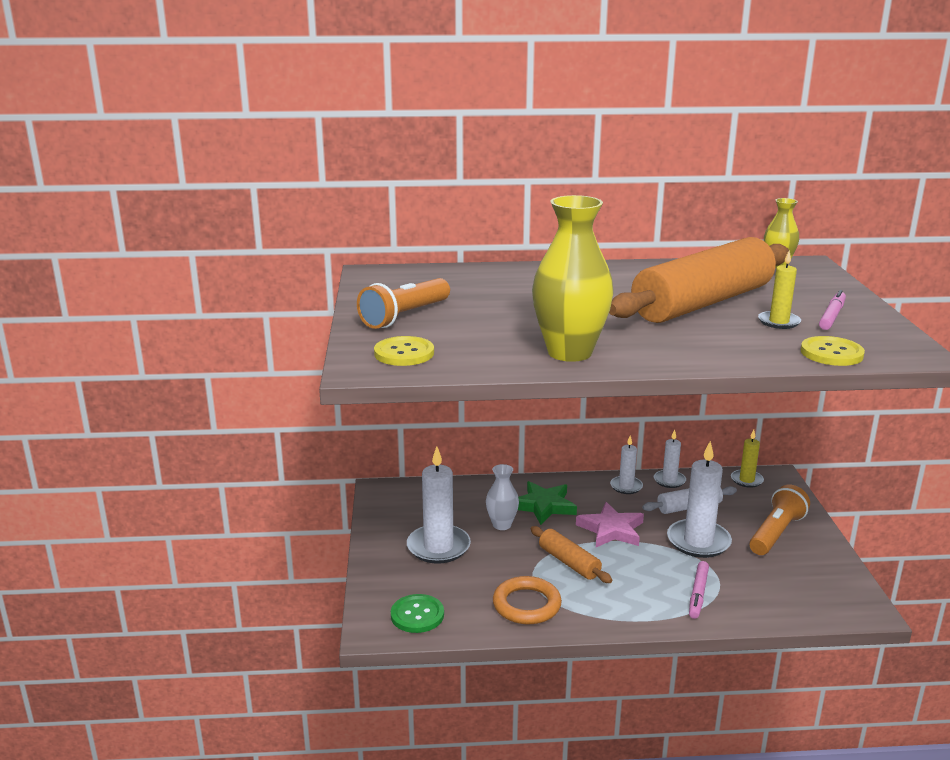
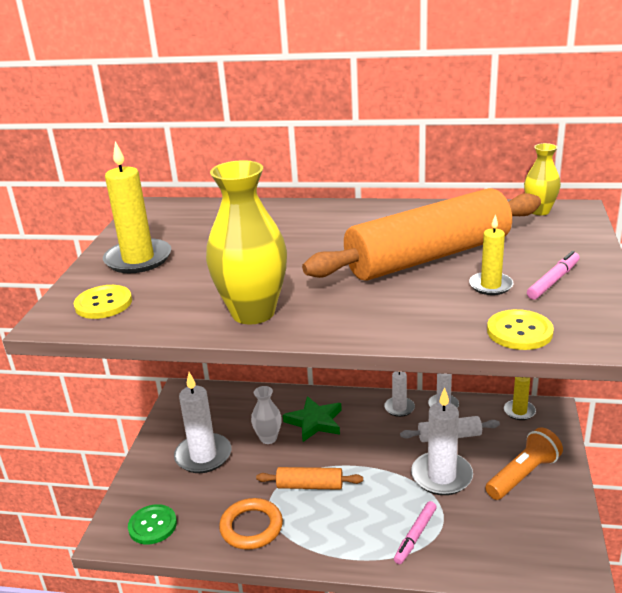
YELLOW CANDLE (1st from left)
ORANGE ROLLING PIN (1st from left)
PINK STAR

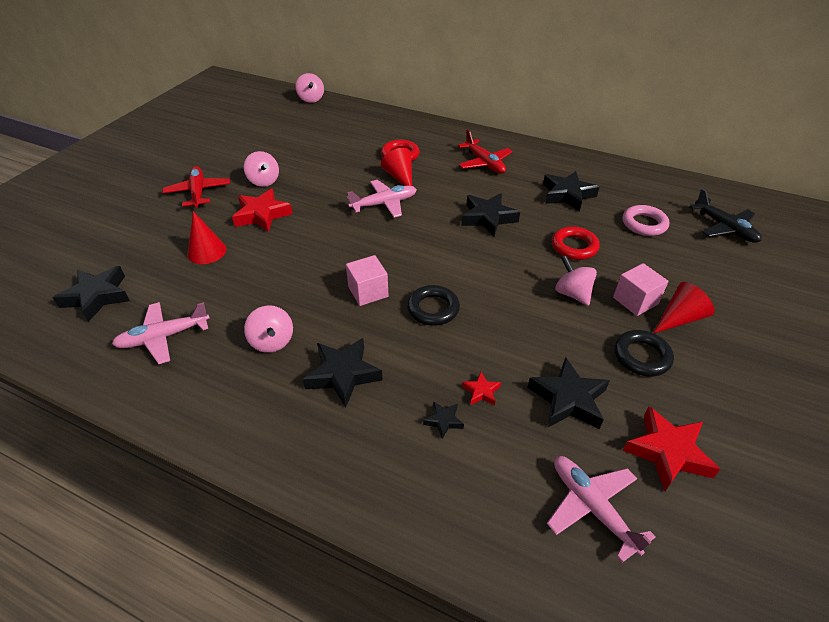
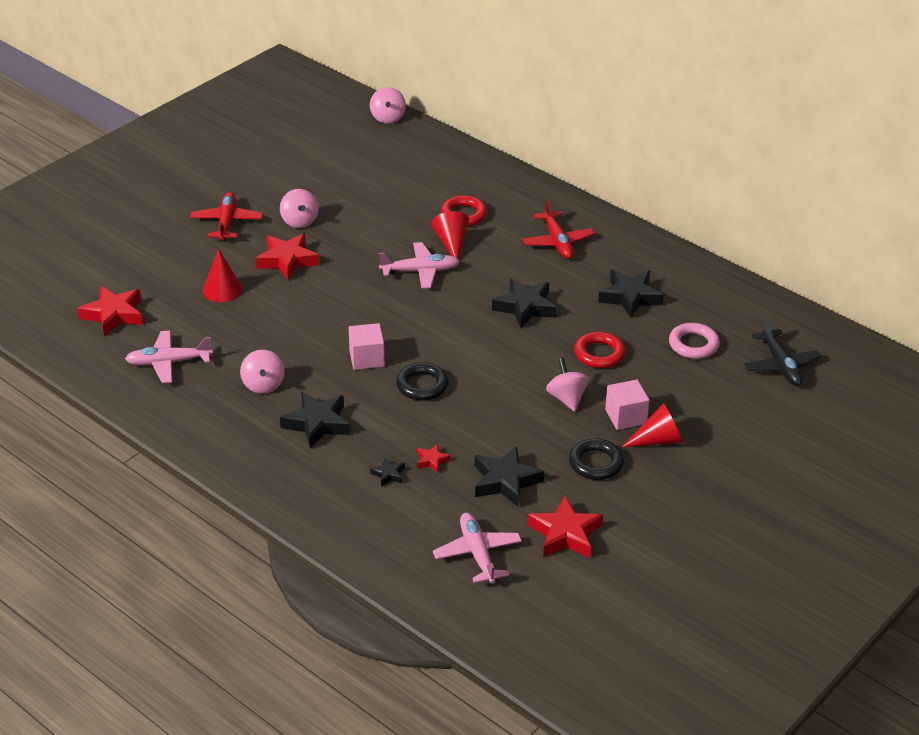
RED STAR (1st from left)

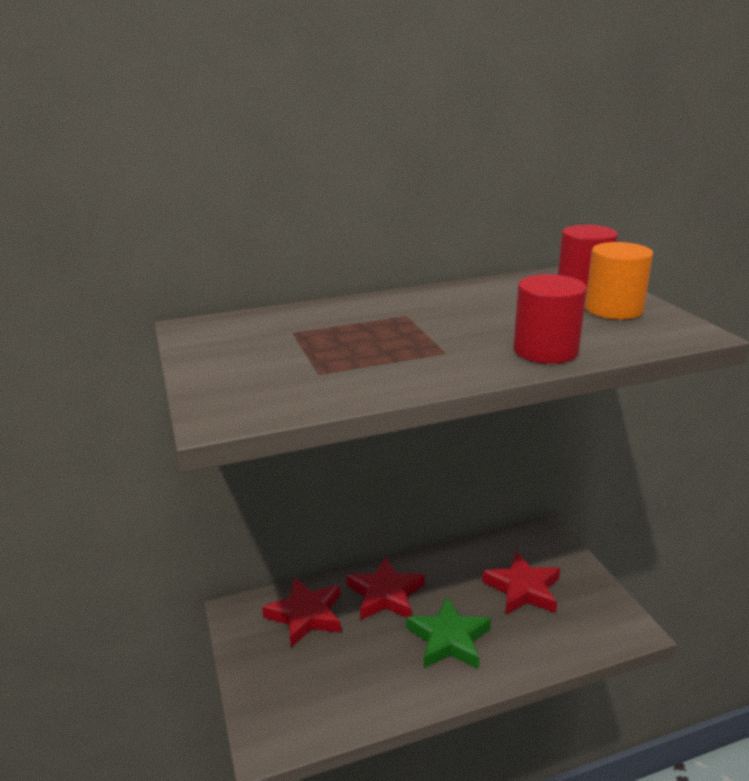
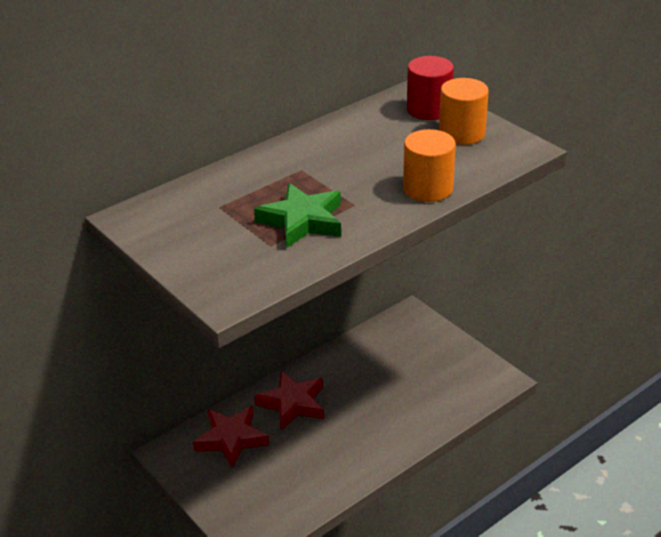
GREEN STAR
RED STAR (3rd from left in the first image)
ORANGE CYLINDER (1st from left)

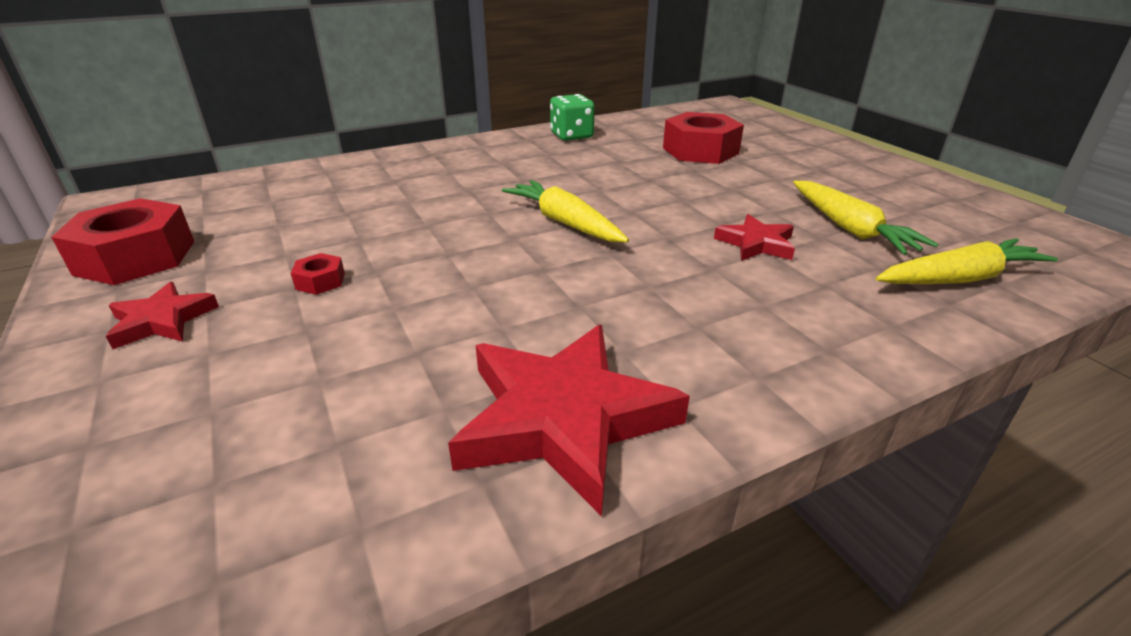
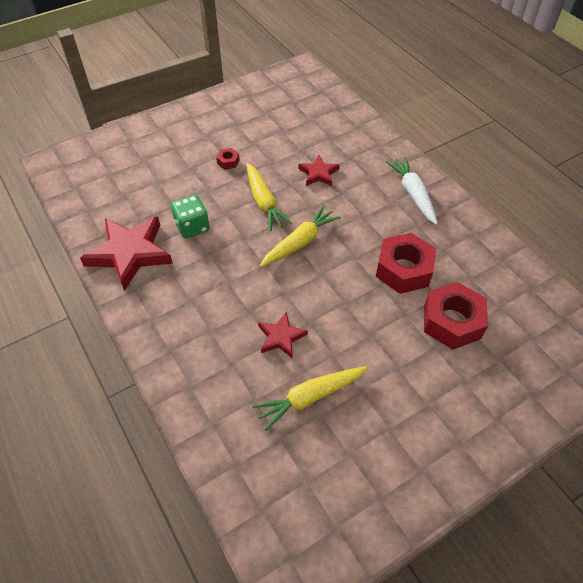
RED NUT (2nd from left)
RED STAR (3rd from left)
GREEN DICE
YELLOW CARROT (1st from left)
WHITE CARROT

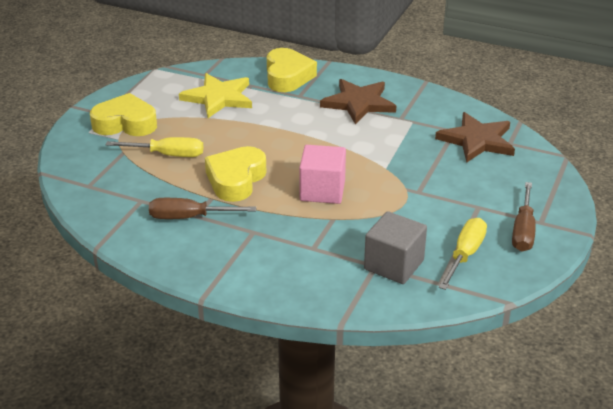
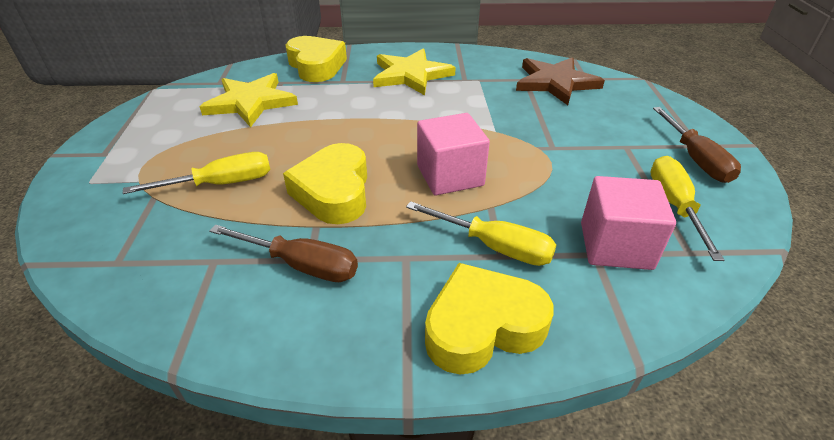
YELLOW HEART (3rd from left)
BROWN SCREWDRIVER (1st from left)
YELLOW STAR (2nd from left)
PINK CUBE (2nd from left)
YELLOW SCREWDRIVER (2nd from left)

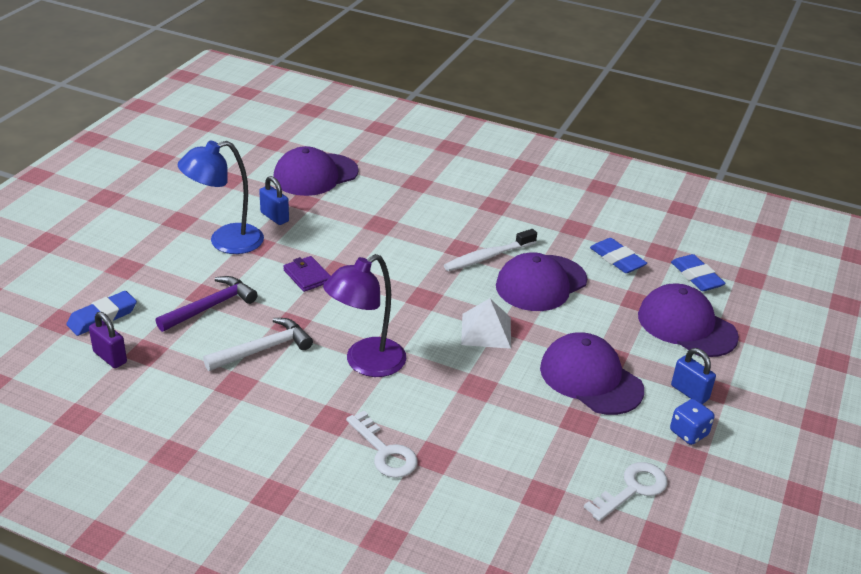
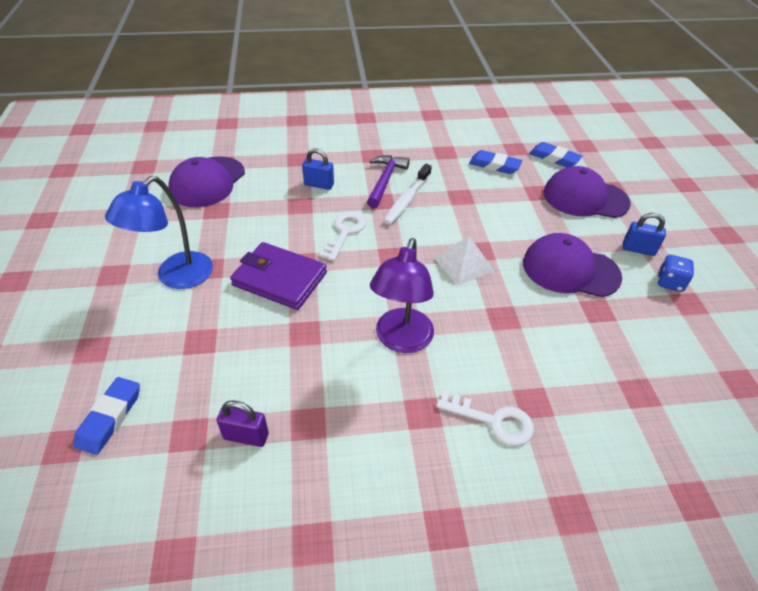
PURPLE PADLOCK
PURPLE HAMMER
WHITE HAMMER
BLUE PADLOCK (1st from left)
PURPLE WALLET
PURPLE CAP (2nd from left in the first image)
WHITE KEY (1st from left)

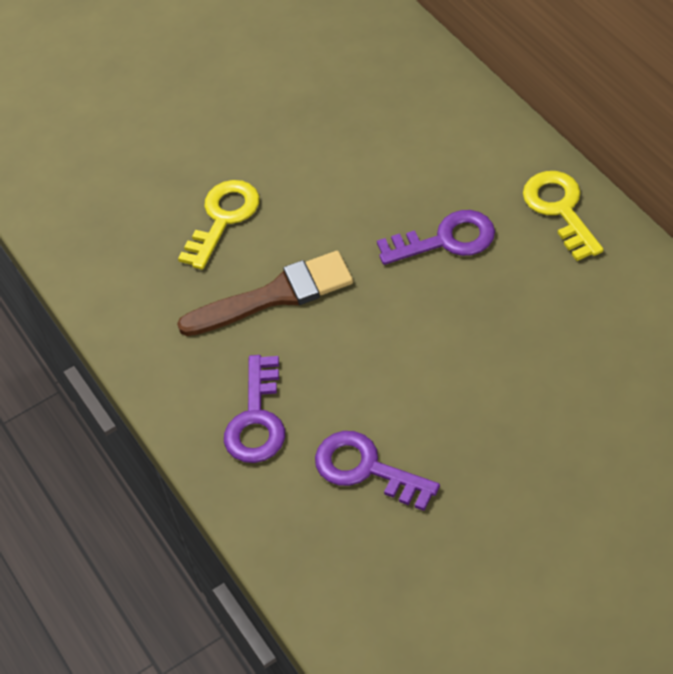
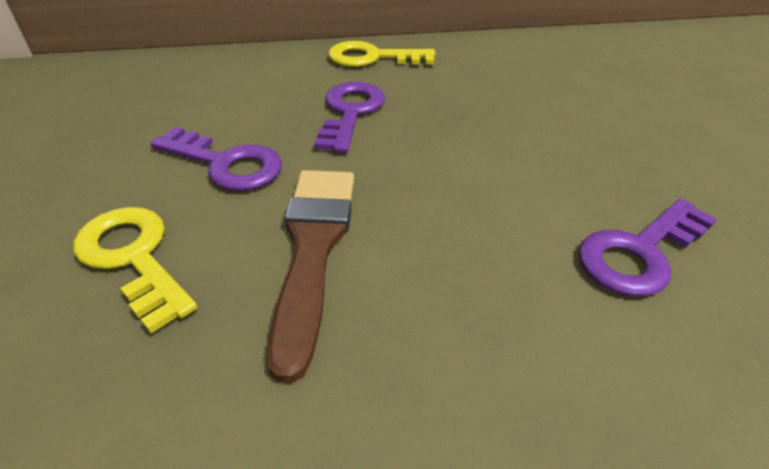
PURPLE KEY (1st from left)

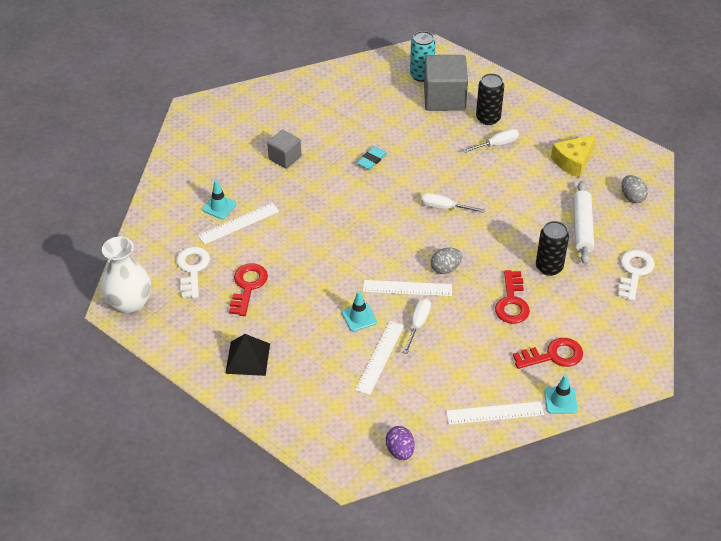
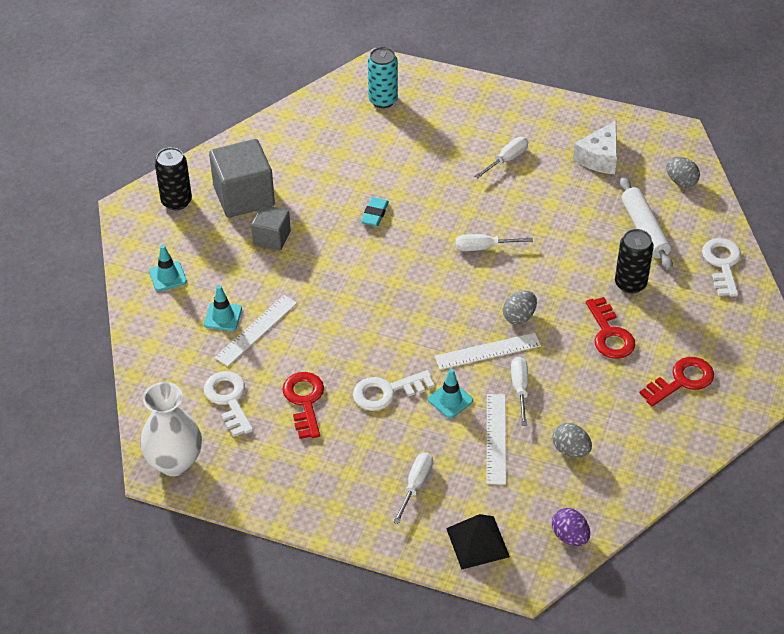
BLACK PYRAMID
GREY CUBE (1st from left)
WHITE RULER (4th from left in the first image)
BLACK CAN (1st from left)
TURQUOISE TRAFFIC CONE (1st from left)
WHITE CHEESE
WHITE KEY (2nd from left)
WHITE SCREWDRIVER (1st from left)
GREY EGG (2nd from left)

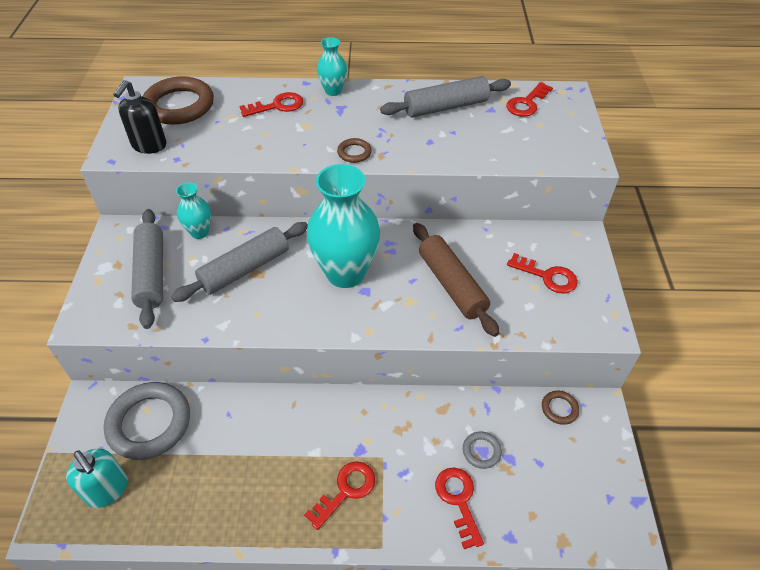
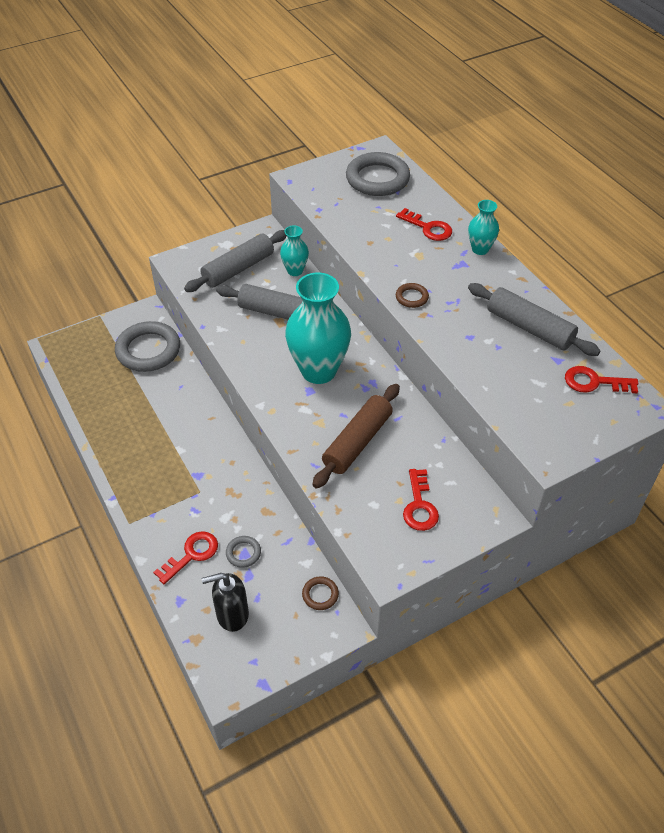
TURQUOISE SOAP DISPENSER
BLACK SOAP DISPENSER
GREY RING (3rd from left)
RED KEY (2nd from left in the first image)

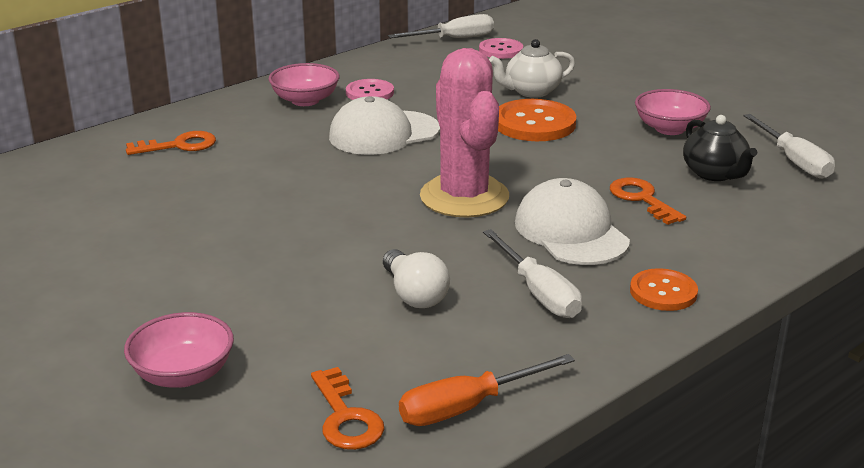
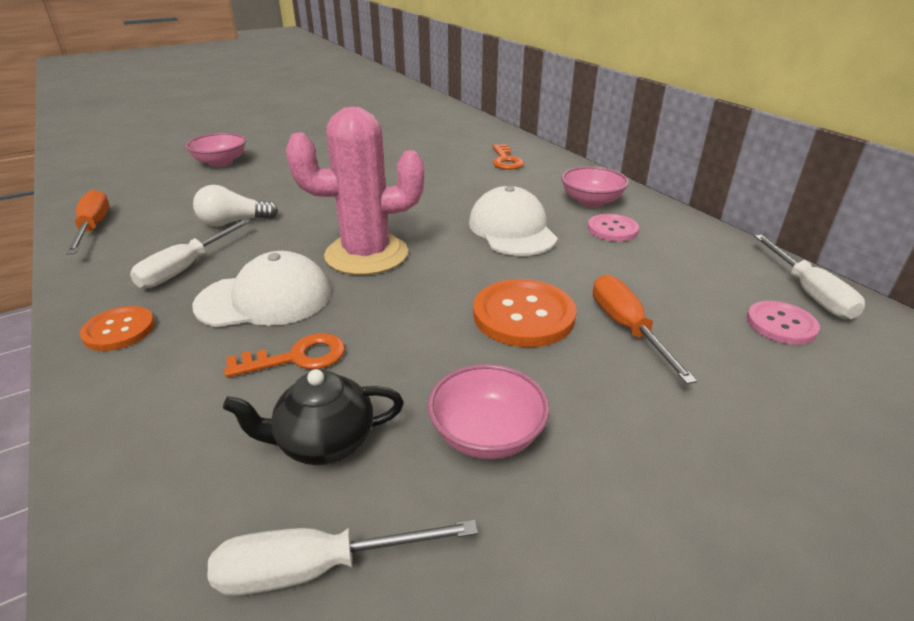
ORANGE KEY (2nd from left in the first image)
WHITE SCREWDRIVER (1st from left)
ORANGE SCREWDRIVER (2nd from left)

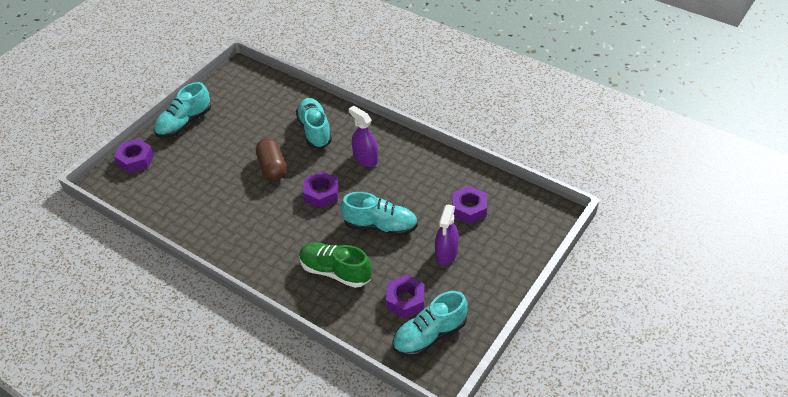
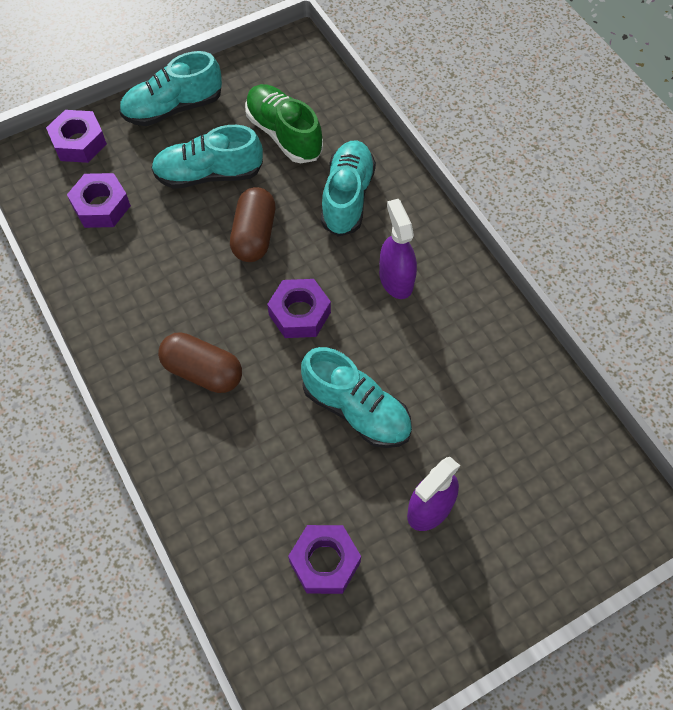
GREEN SHOE
TURQUOISE SHOE (2nd from left)
PURPLE NUT (2nd from left)
BROWN CAPSULE (1st from left)

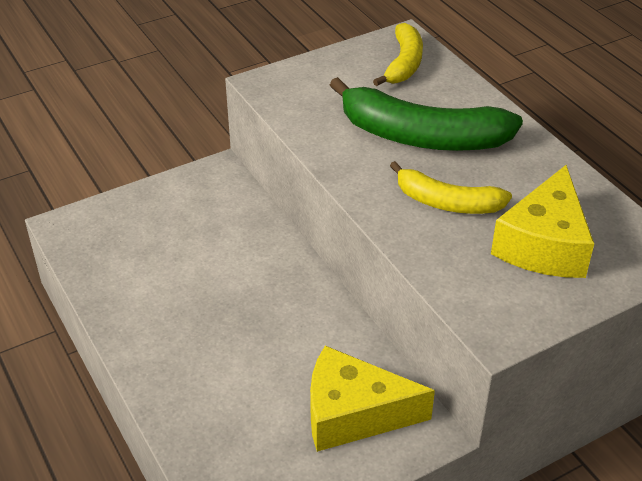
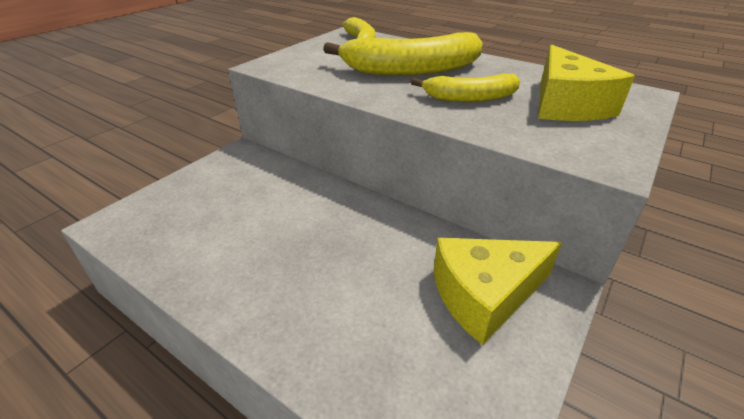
YELLOW BANANA (2nd from left)

